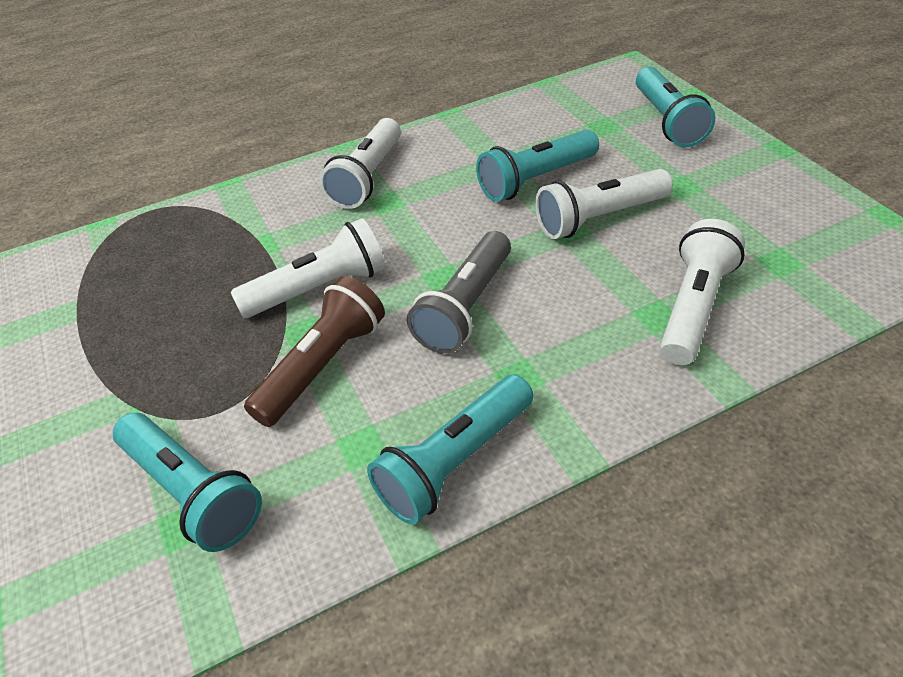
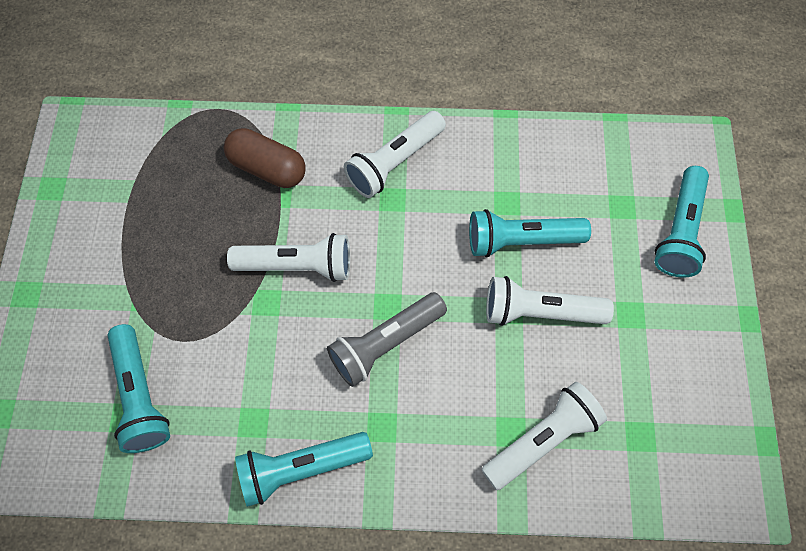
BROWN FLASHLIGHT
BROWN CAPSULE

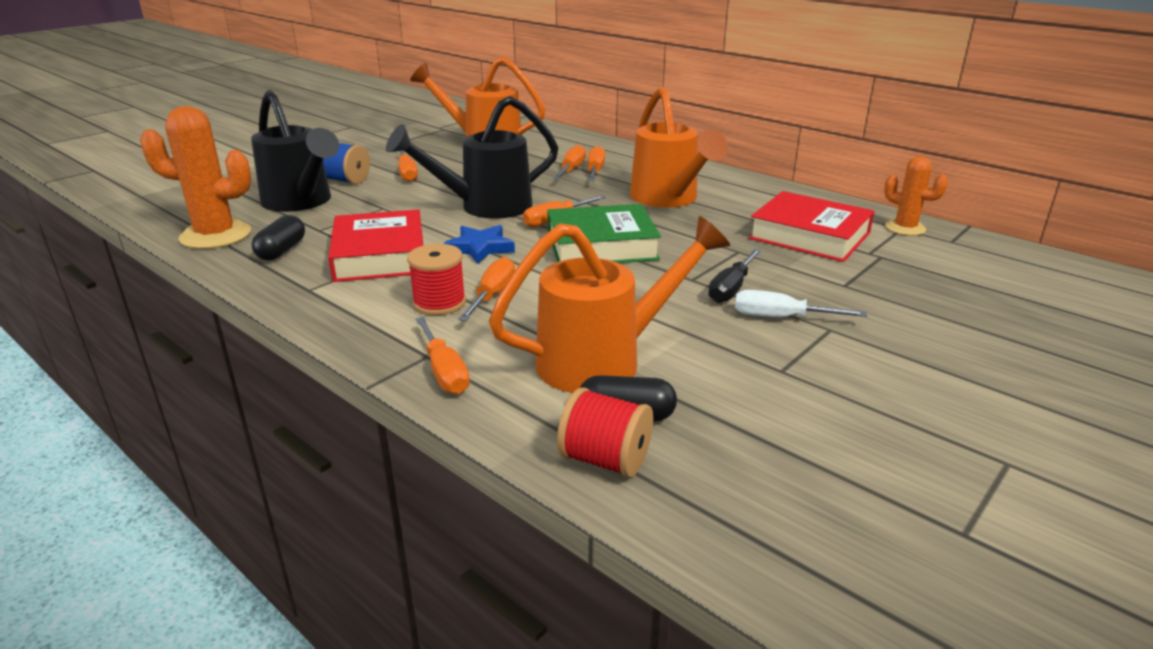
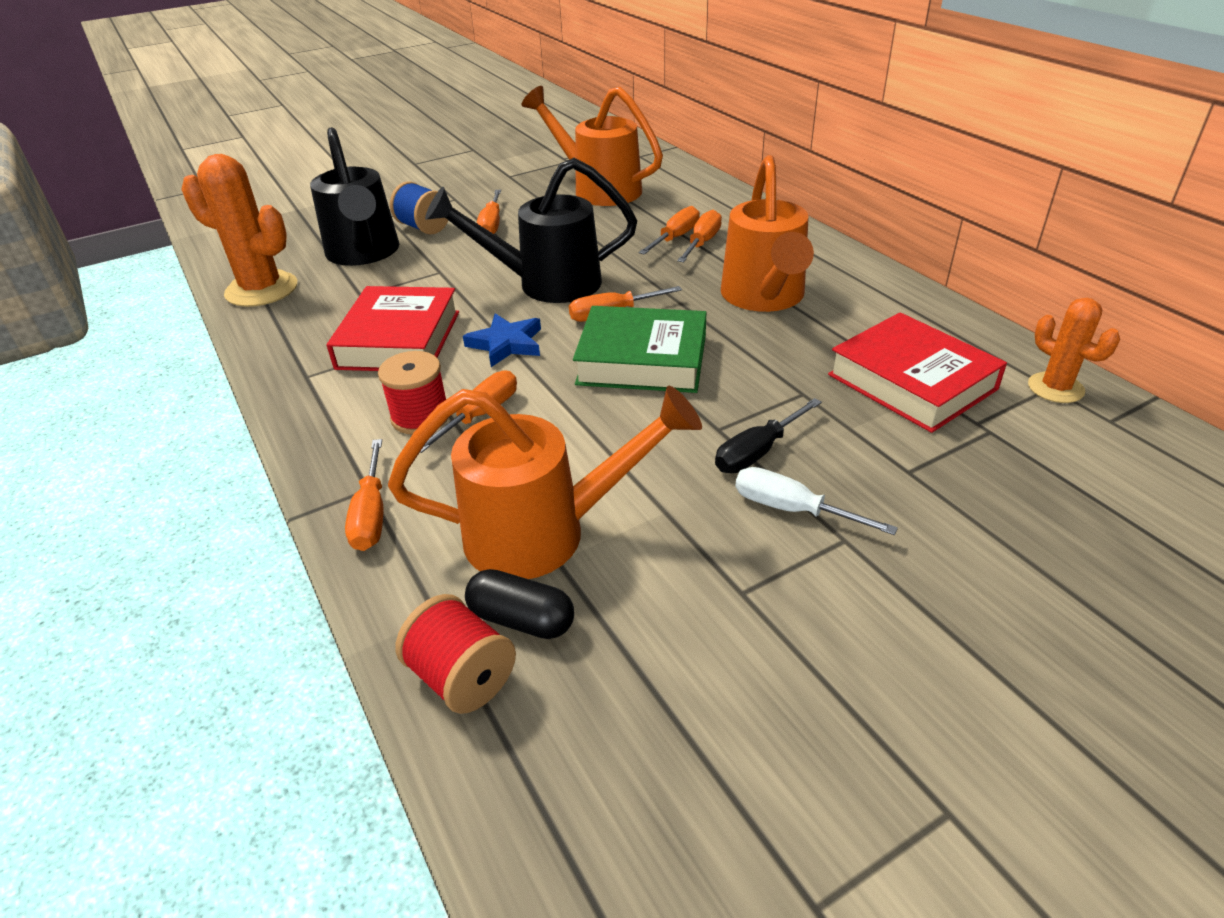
BLACK CAPSULE (1st from left in the first image)

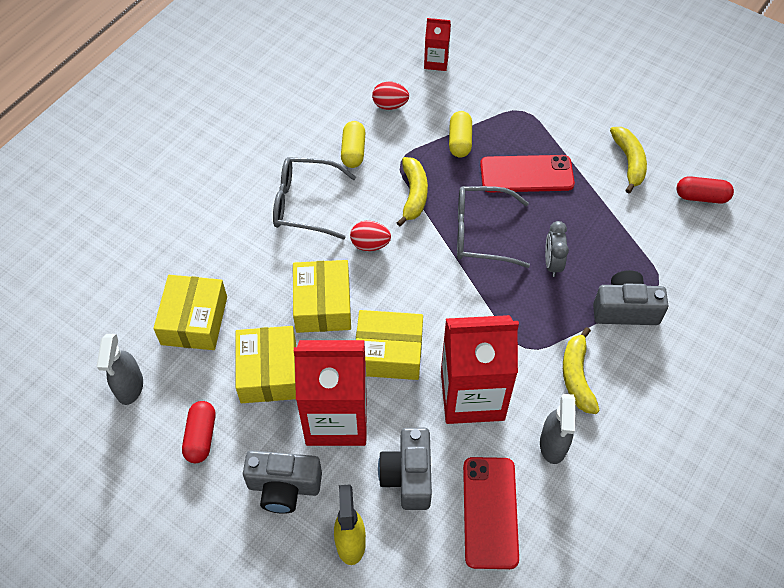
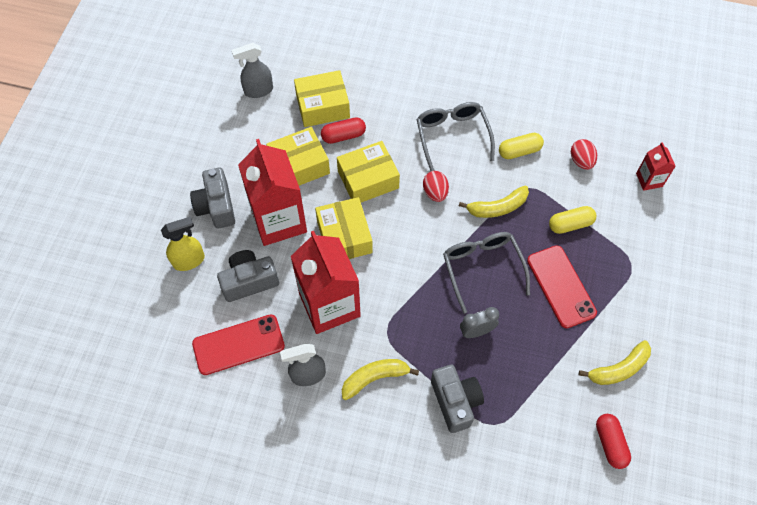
RED CAPSULE (1st from left)

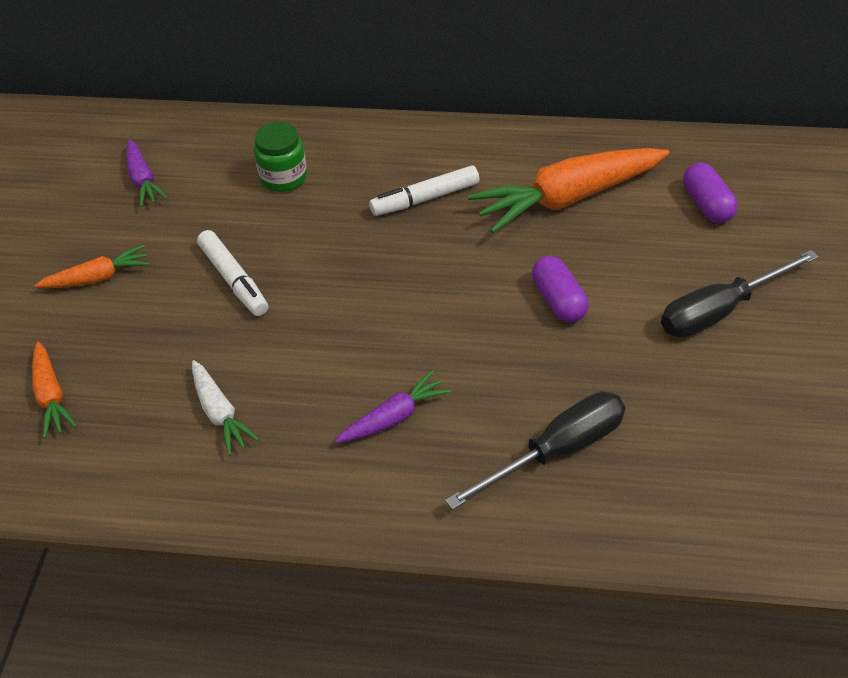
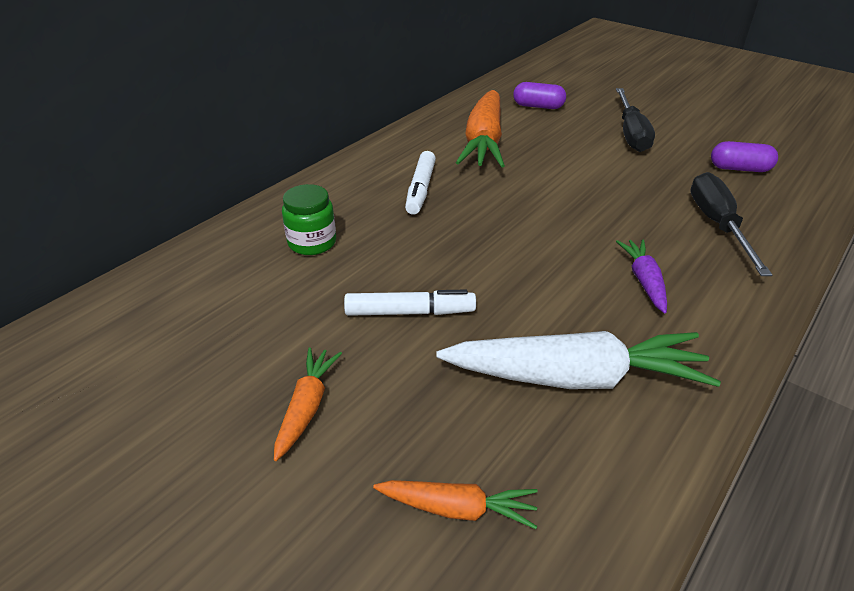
PURPLE CARROT (1st from left in the first image)
WHITE CARROT
PURPLE CAPSULE (2nd from left)

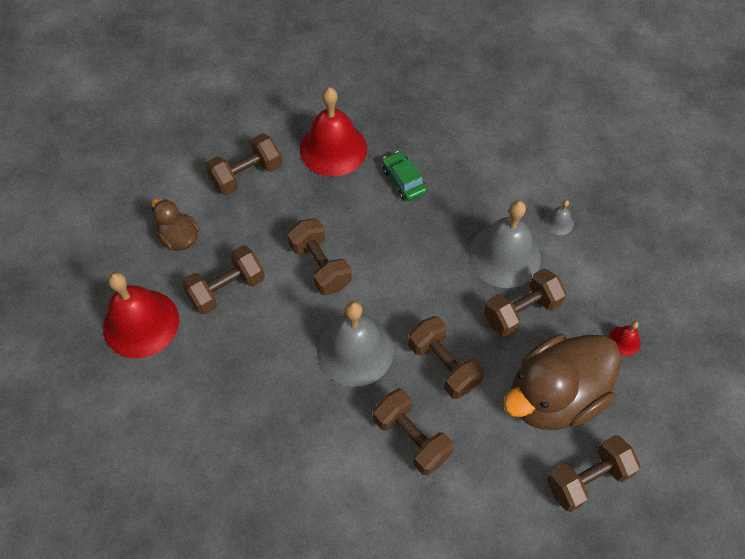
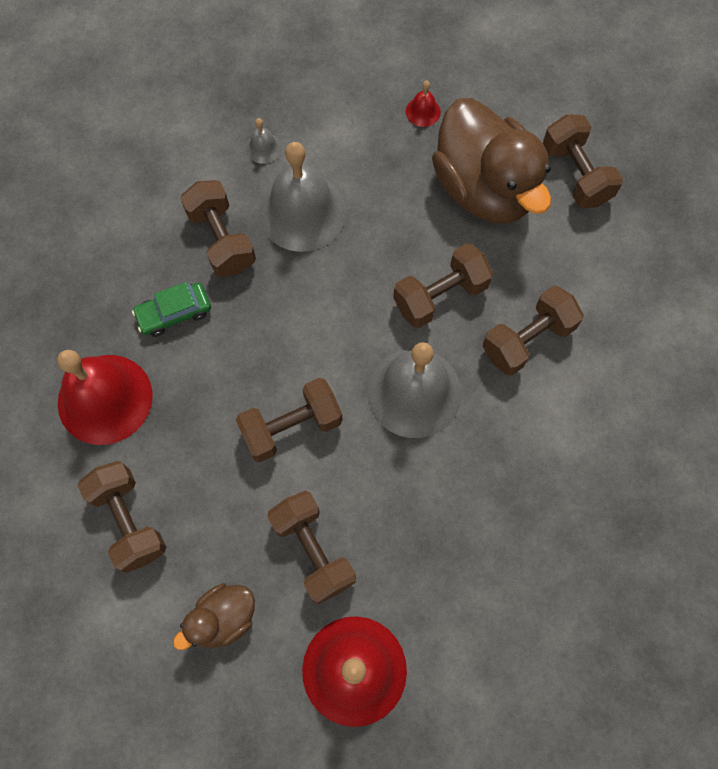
BROWN DUMBBELL (2nd from left)

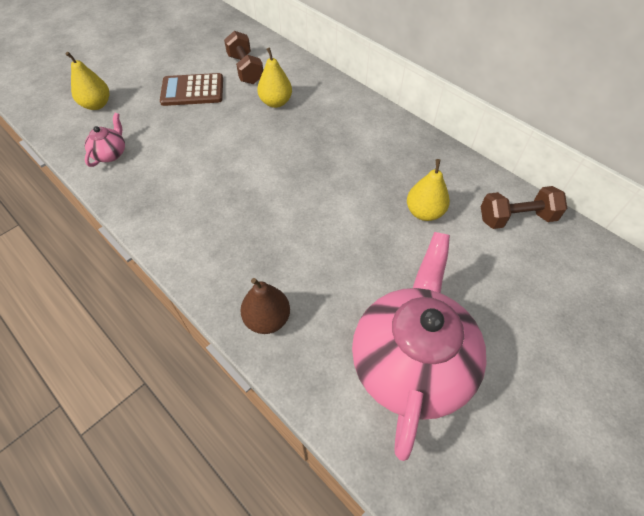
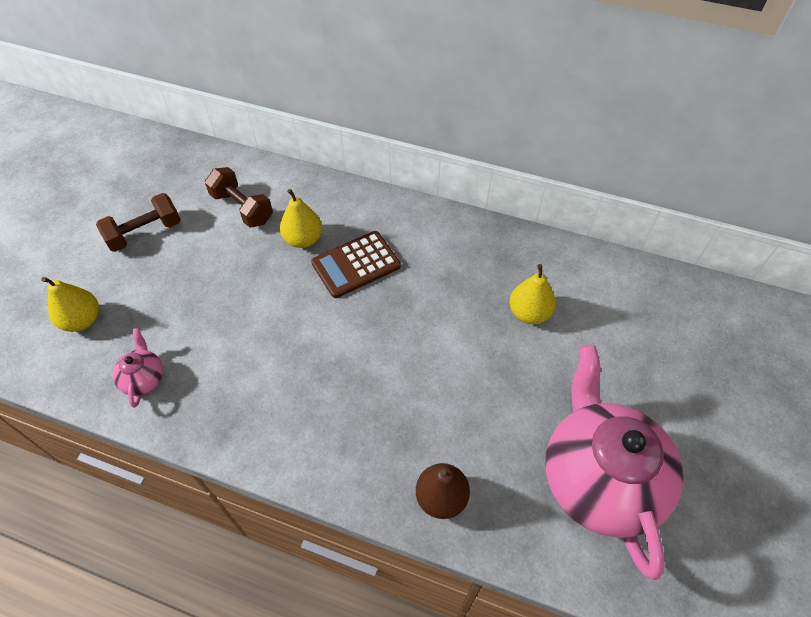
BROWN CALCULATOR
BROWN DUMBBELL (1st from left)

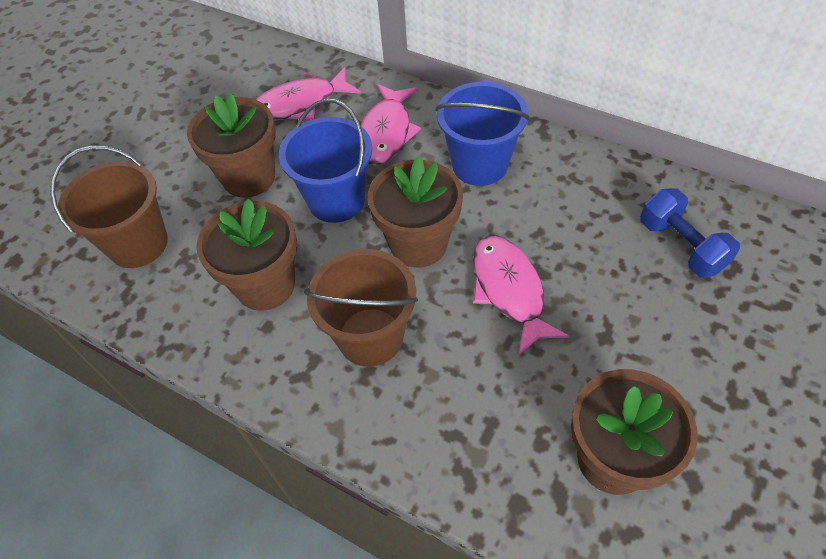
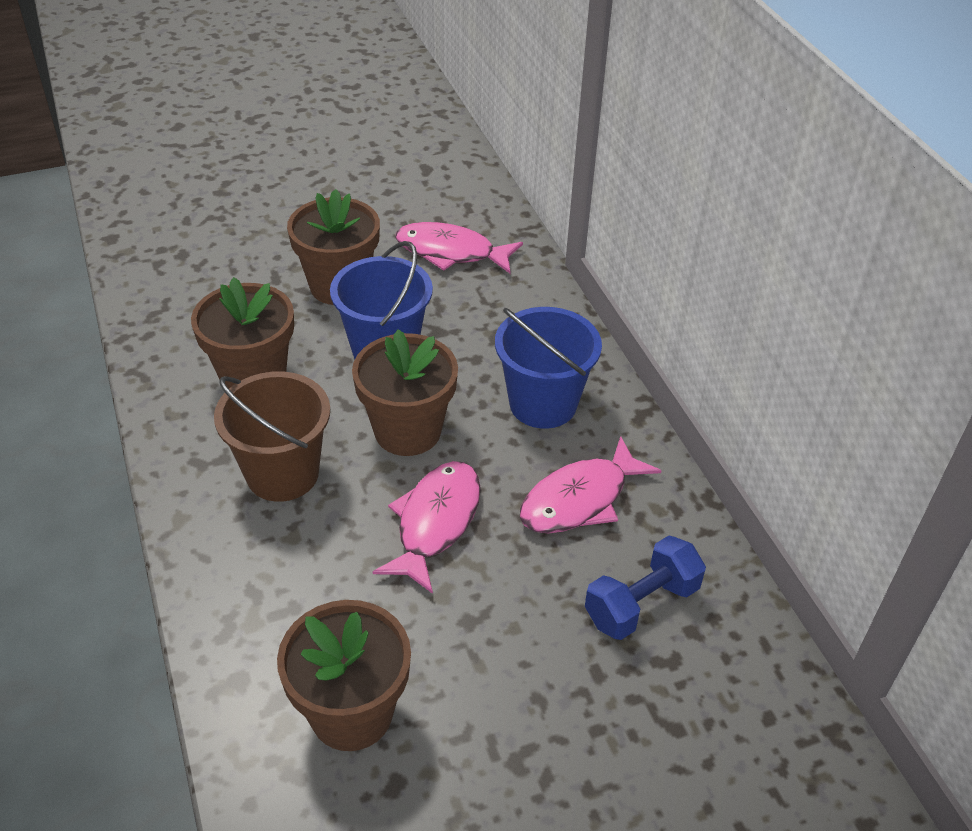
BROWN BUCKET (1st from left in the first image)
PINK FISH (3rd from left)
BLUE DUMBBELL

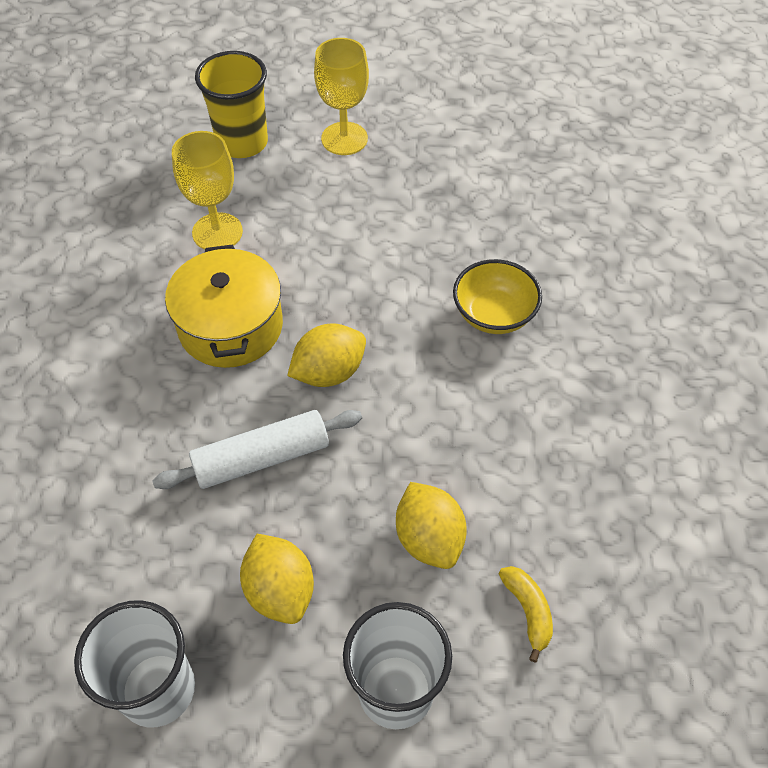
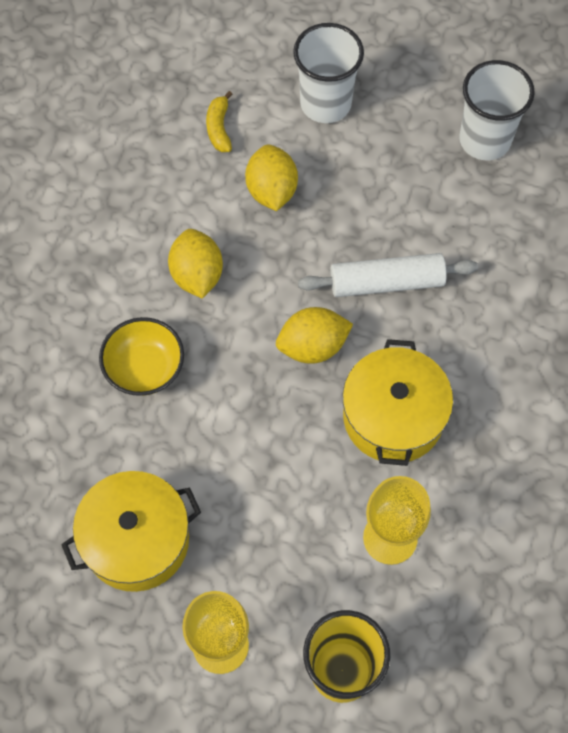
YELLOW LEMON (1st from left)
YELLOW POT (1st from left)

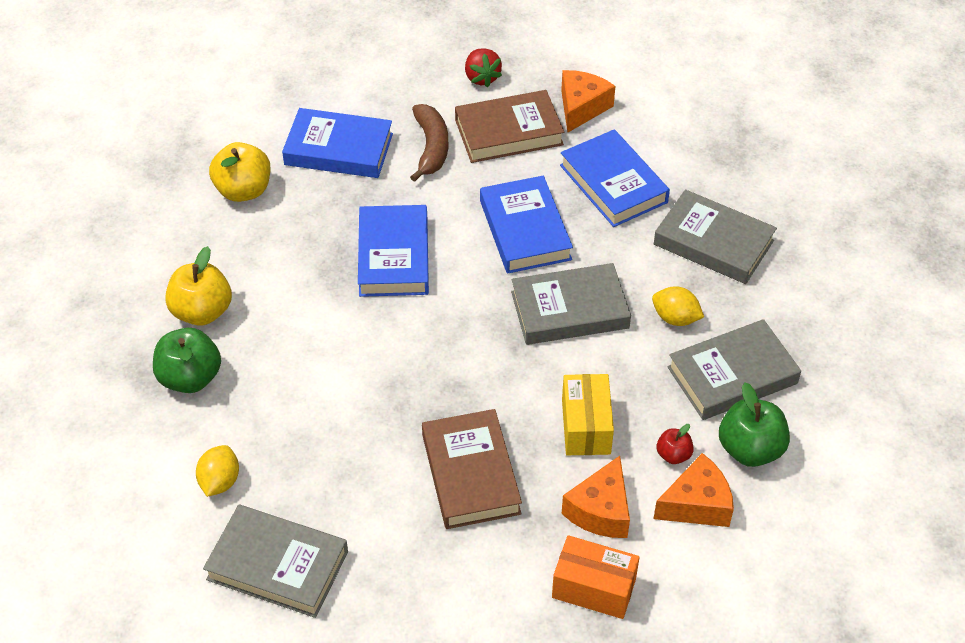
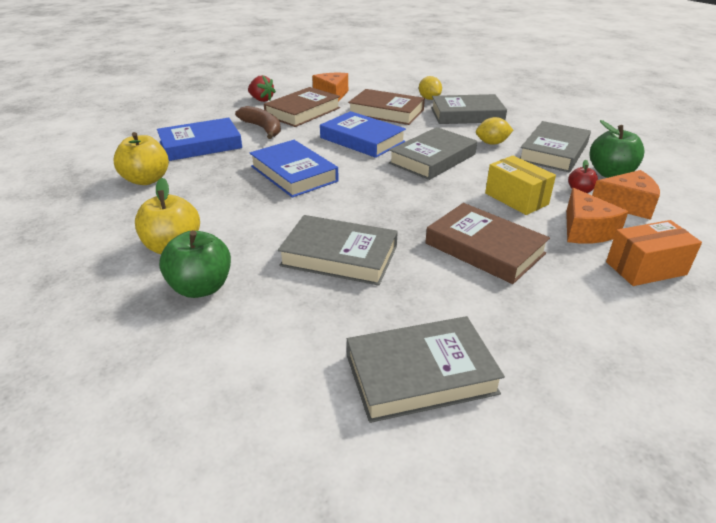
YELLOW LEMON (1st from left)
BROWN BOOK (2nd from left)
ORANGE CHEESE (3rd from left)
GREY BOOK (1st from left)

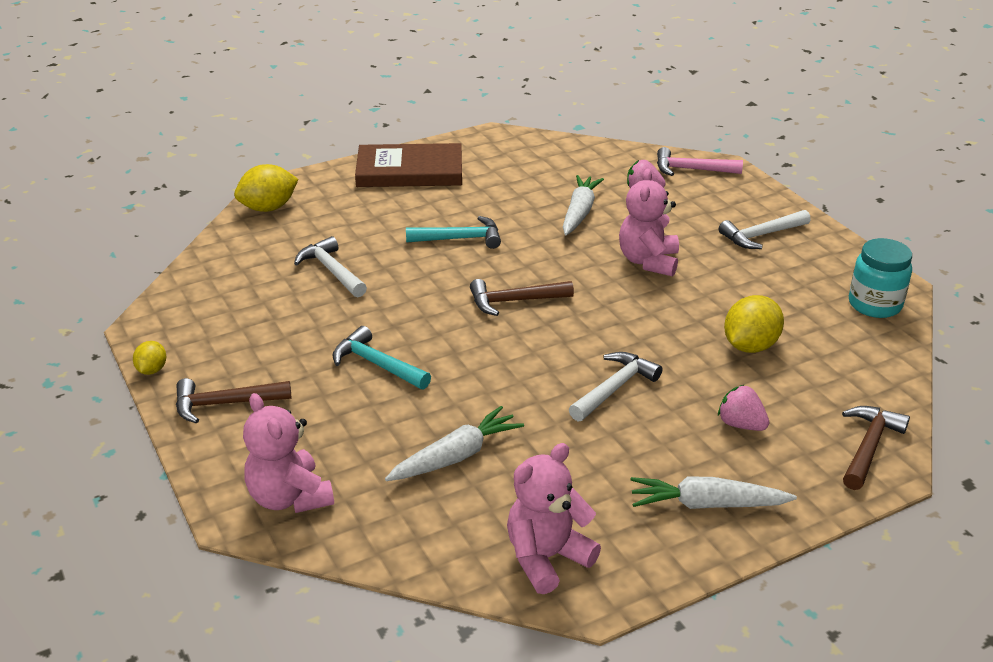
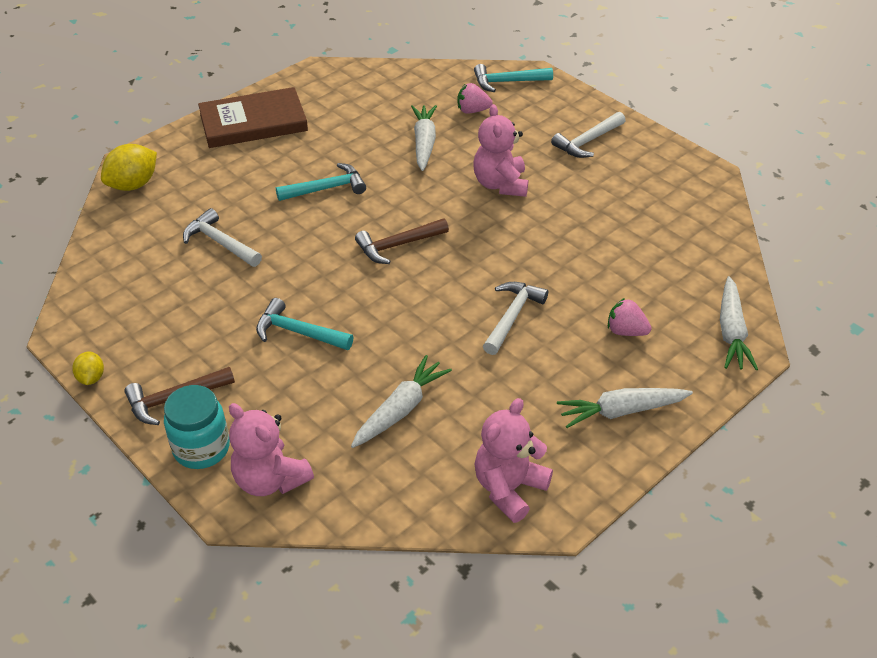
TURQUOISE HAMMER (3rd from left)
YELLOW LEMON (3rd from left in the first image)
WHITE CARROT (4th from left)
TURQUOISE JAR

